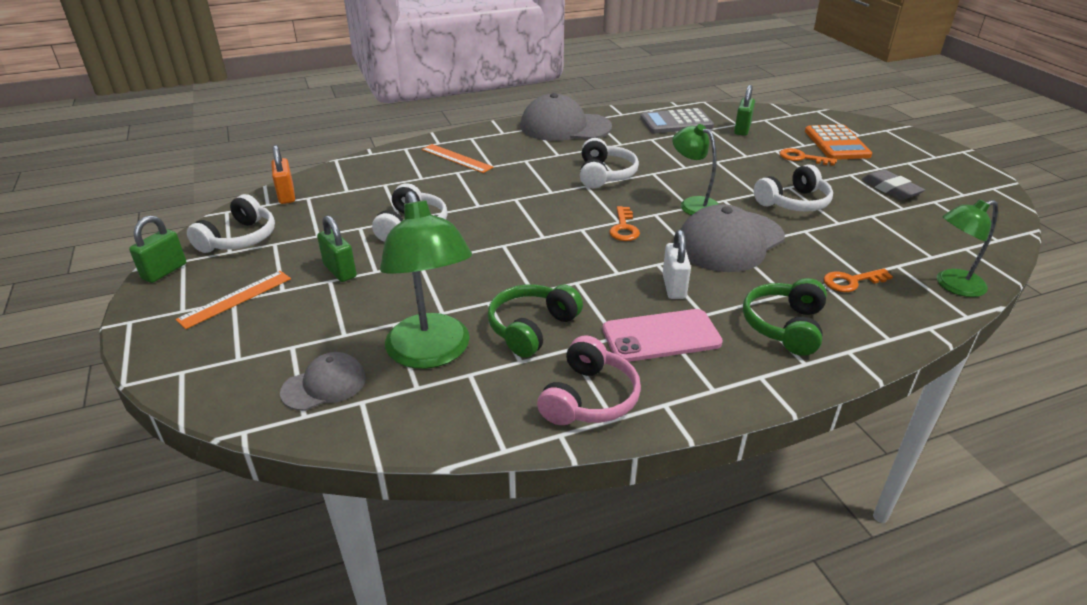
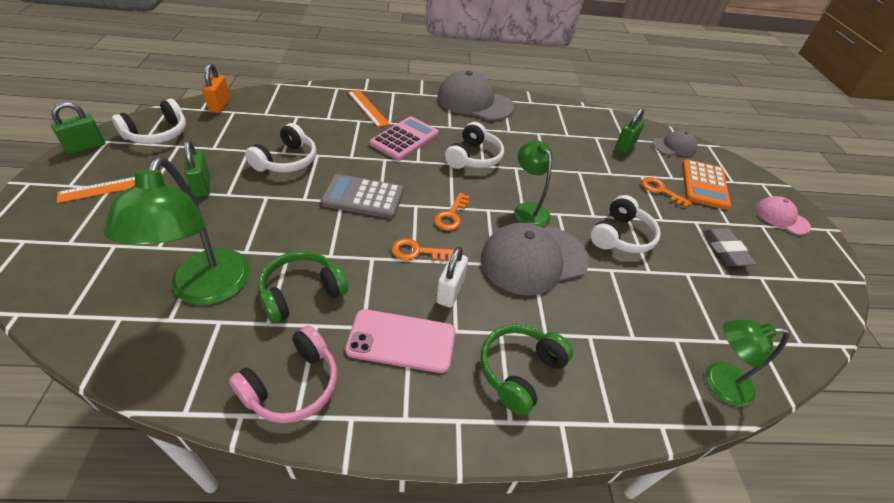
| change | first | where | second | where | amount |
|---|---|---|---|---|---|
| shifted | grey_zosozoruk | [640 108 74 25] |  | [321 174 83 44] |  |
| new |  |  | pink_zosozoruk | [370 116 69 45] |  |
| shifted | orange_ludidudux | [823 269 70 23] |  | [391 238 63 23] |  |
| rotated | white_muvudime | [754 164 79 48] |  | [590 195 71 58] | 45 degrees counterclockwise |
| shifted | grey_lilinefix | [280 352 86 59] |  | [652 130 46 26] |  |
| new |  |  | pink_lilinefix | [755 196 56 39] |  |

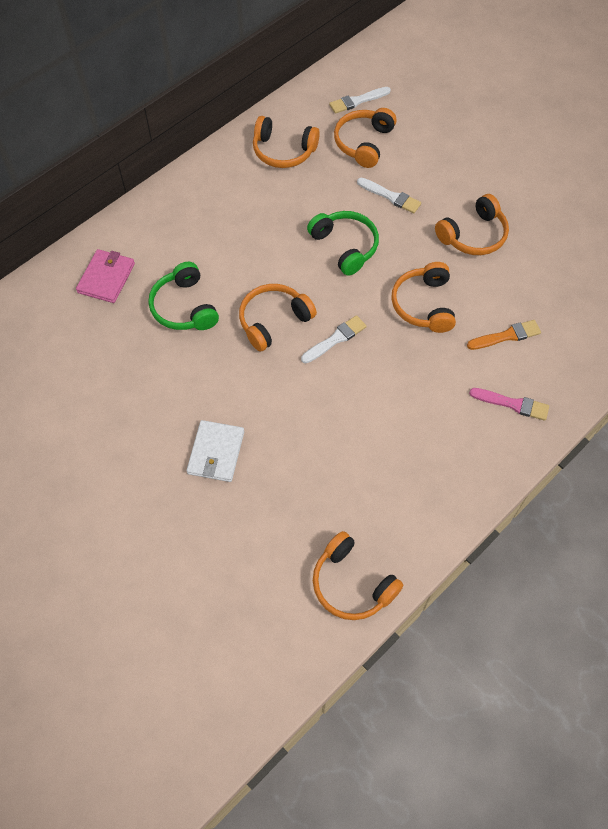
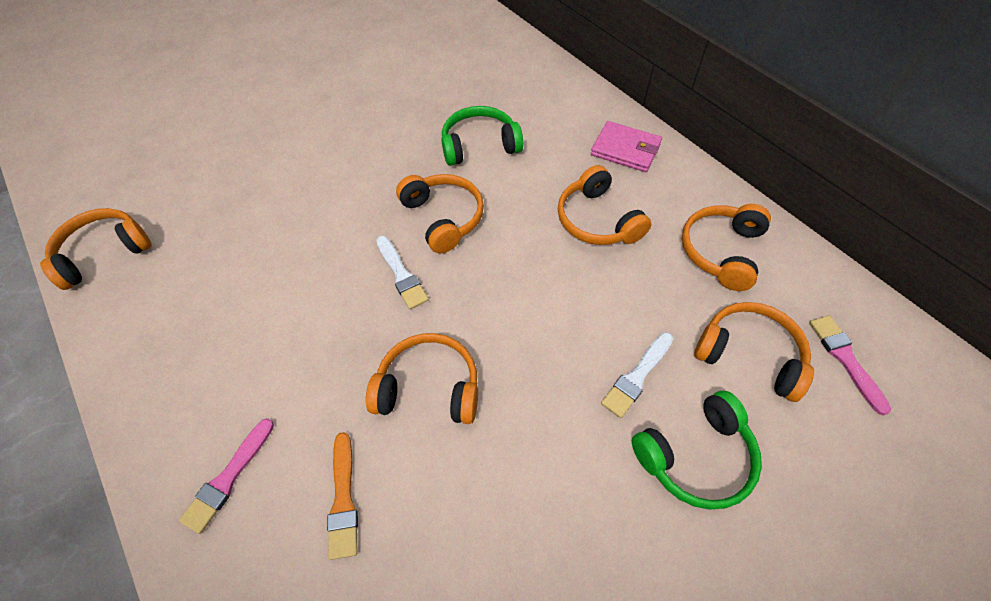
| change | first | where | second | where | amount |
|---|---|---|---|---|---|
| shifted | orange_muvudime | [435 194 74 61] |  | [558 165 93 80] |  |
| shifted | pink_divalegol | [76 249 59 54] |  | [591 121 71 51] |  |
| shifted | green_muvudime | [307 211 72 65] |  | [632 391 130 119] |  |
| repainted | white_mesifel | [329 87 62 27] | pink_mesifel | [809 315 82 100] |  |
| gone | white_divalegol | [186 420 58 62] |  |  |  |

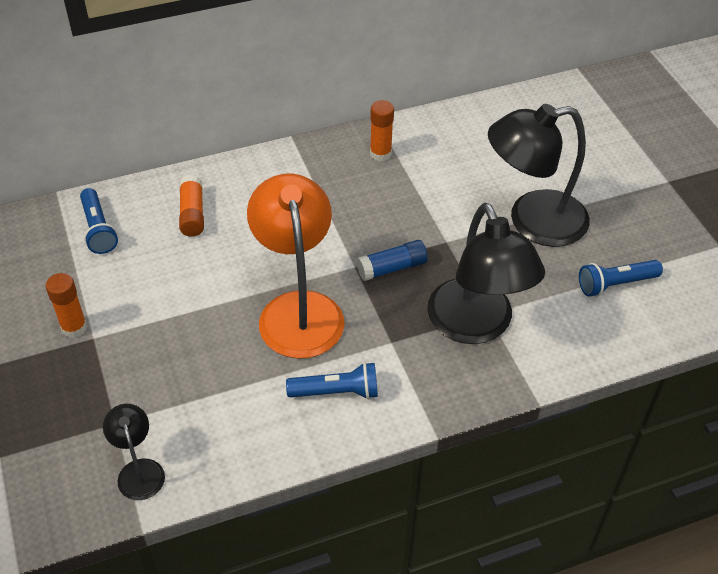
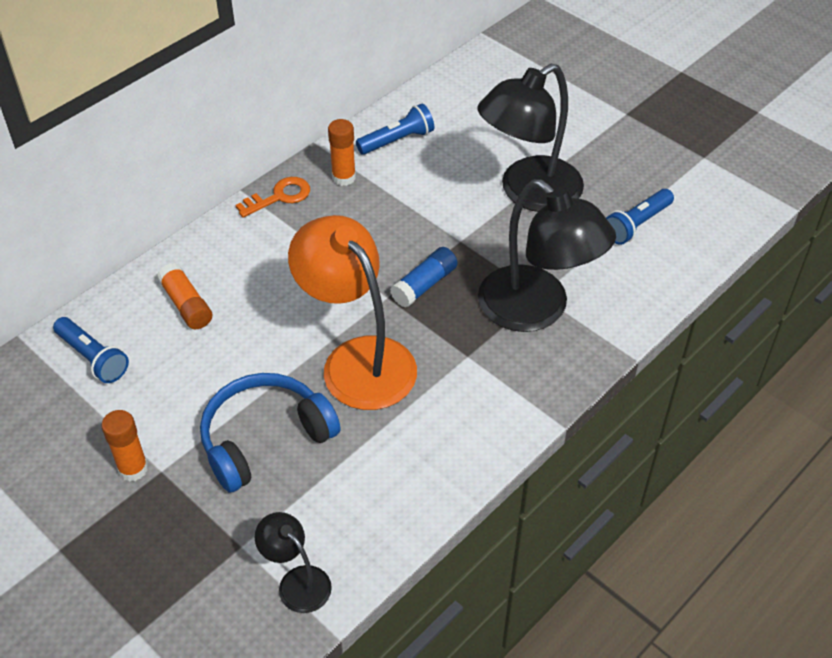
| change | first | where | second | where | amount |
|---|---|---|---|---|---|
| new |  |  | blue_muvudime | [200 373 140 120] |  |
| new |  |  | orange_ludidudux | [236 177 74 41] |  |
| shifted | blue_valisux | [286 362 92 37] |  | [356 104 78 51] |  |

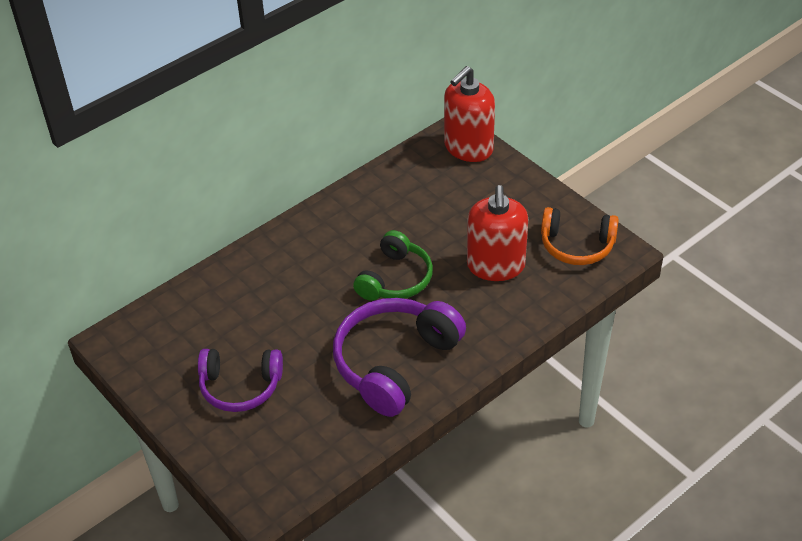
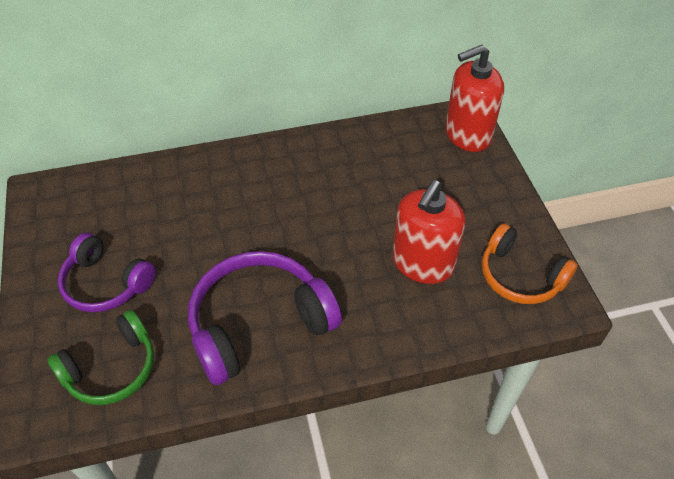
| change | first | where | second | where | amount |
|---|---|---|---|---|---|
| shifted | green_muvudime | [353 230 80 71] |  | [47 310 107 95] |  |

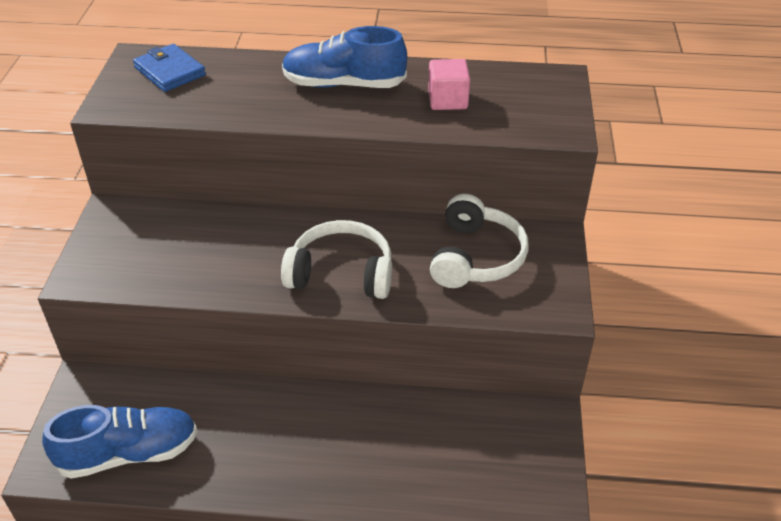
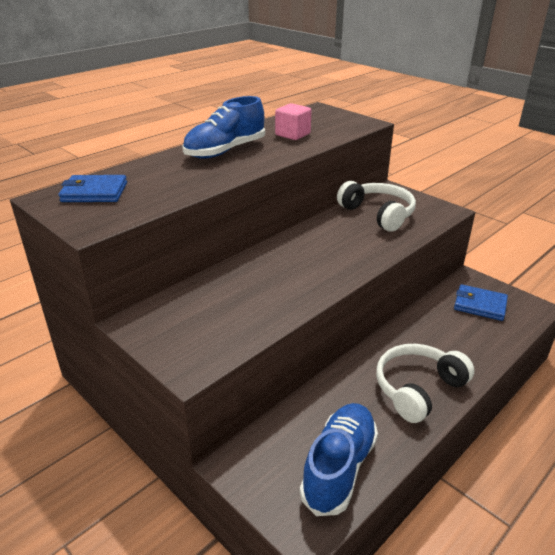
| change | first | where | second | where | amount |
|---|---|---|---|---|---|
| shifted | white_muvudime | [281 220 111 79] |  | [376 344 99 79] |  |
| new |  |  | blue_divalegol | [454 284 54 37] |  |

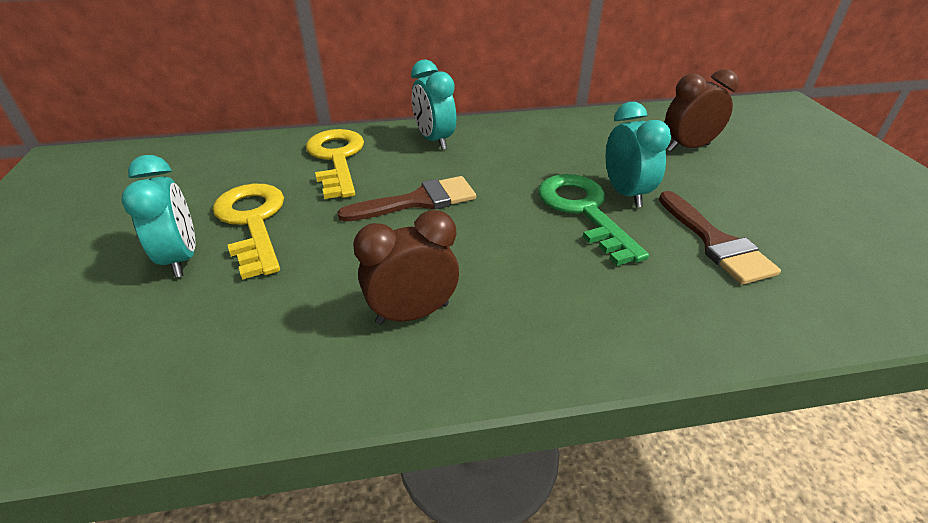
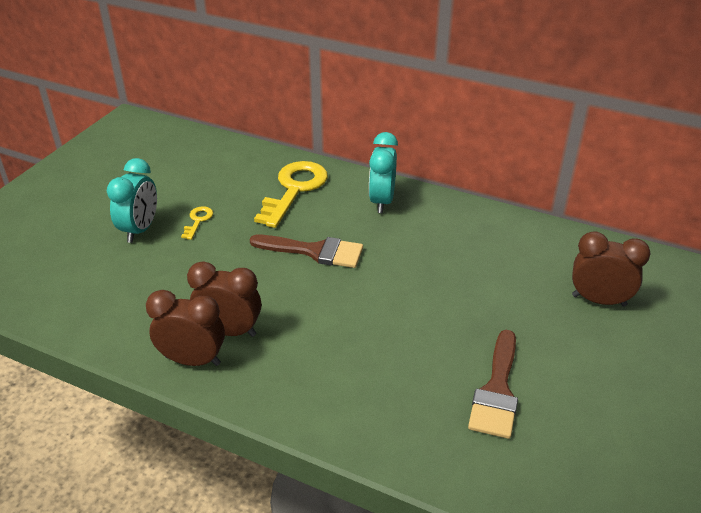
| change | first | where | second | where | amount |
|---|---|---|---|---|---|
| new |  |  | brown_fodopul | [146 290 79 76] |  |
| scaled | yellow_ludidudux | [213 184 71 96] |  | [181 206 32 34] | x0.45 |
| gone | green_ludidudux | [538 174 111 92] |  |  |  |
| gone | turquoise_fodopul | [606 102 65 105] |  |  |  |

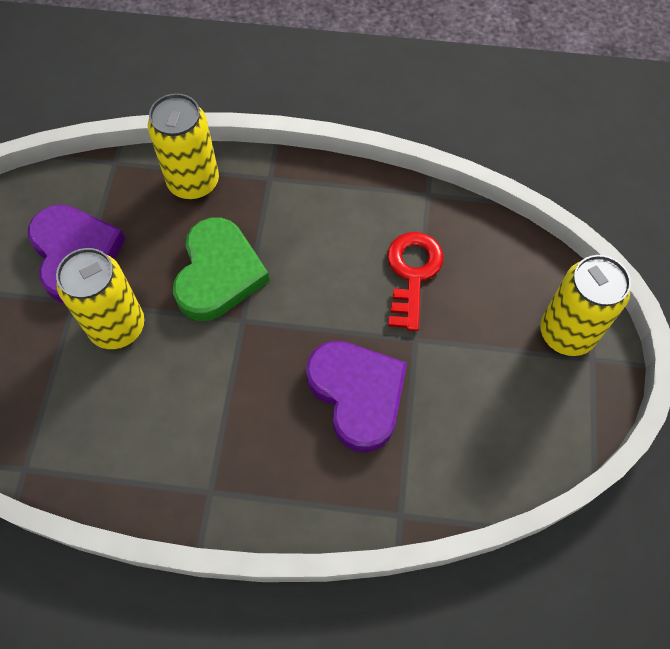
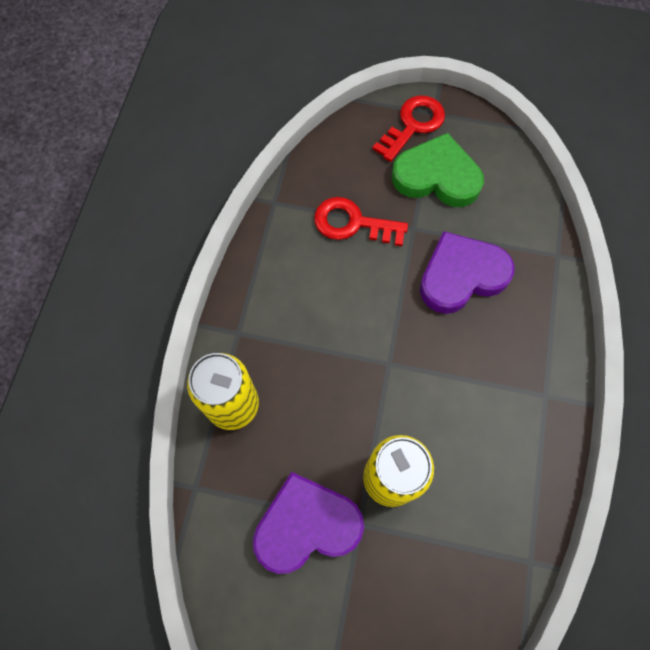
| change | first | where | second | where | amount |
|---|---|---|---|---|---|
| swapped | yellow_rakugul | [540 255 91 101] | red_ludidudux | [372 95 73 67] |  |
| shifted | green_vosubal | [173 217 97 104] |  | [392 133 92 74] |  |

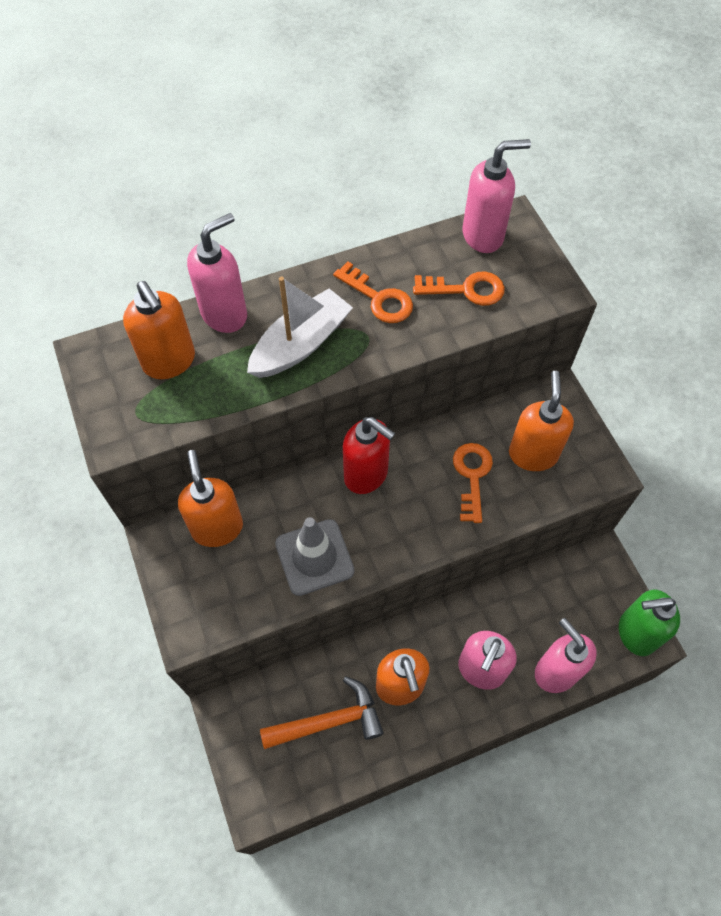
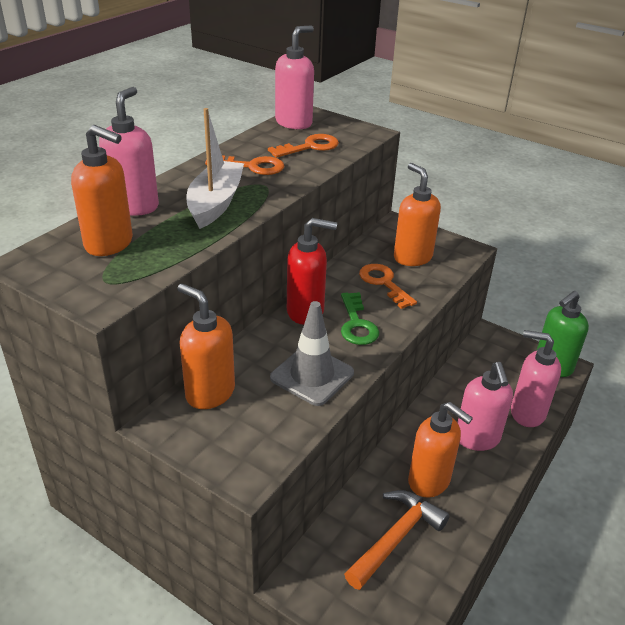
| change | first | where | second | where | amount |
|---|---|---|---|---|---|
| new |  |  | green_ludidudux | [341 292 38 53] |  |

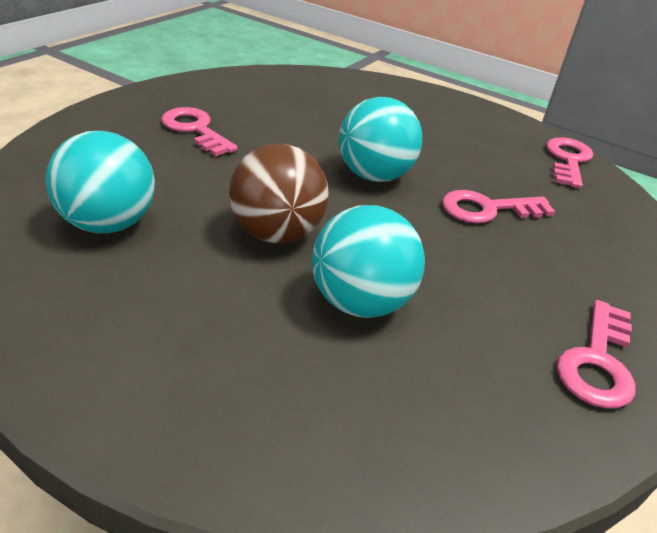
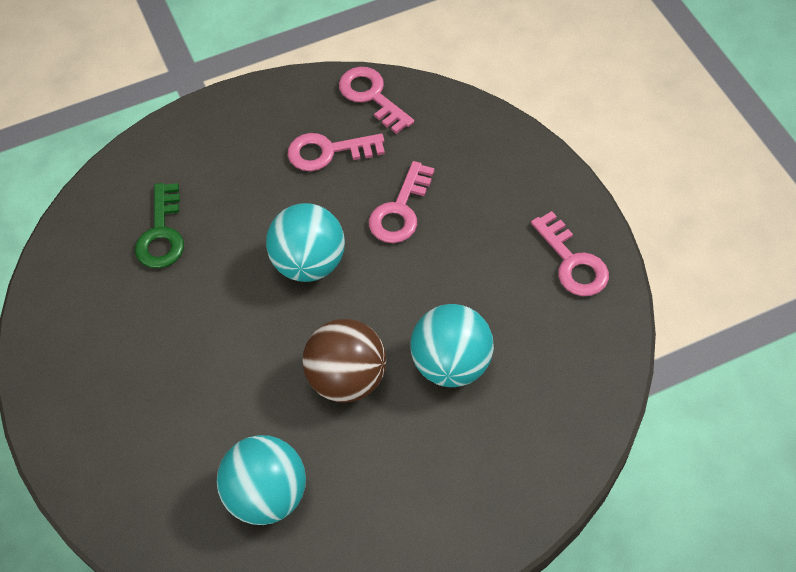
| change | first | where | second | where | amount |
|---|---|---|---|---|---|
| new |  |  | green_ludidudux | [135 183 49 85] |  |
| shifted | pink_ludidudux | [161 107 77 49] |  | [288 133 97 38] |  |

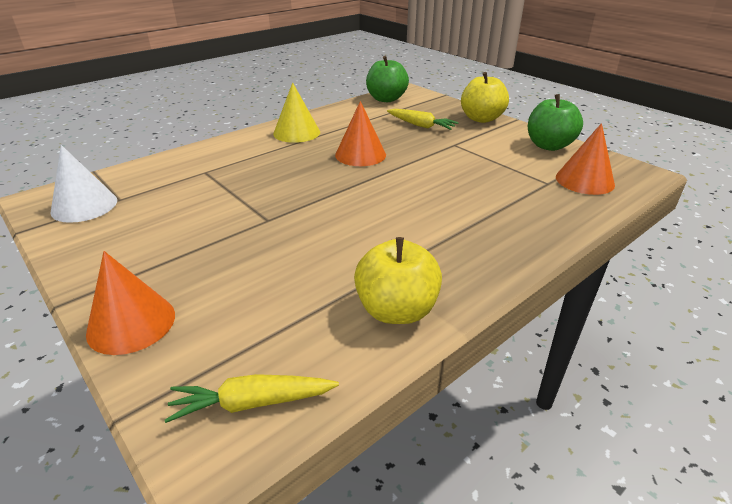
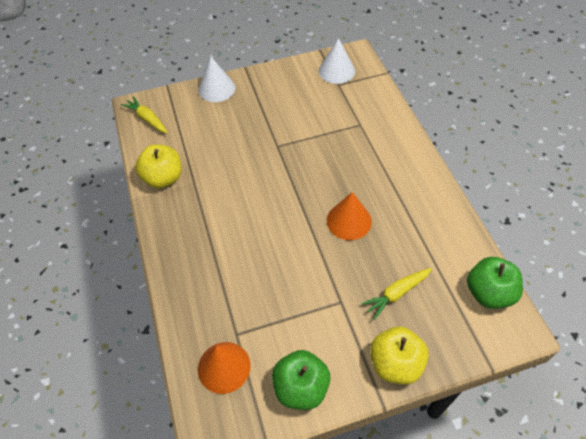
| change | first | where | second | where | amount |
|---|---|---|---|---|---|
| rotated | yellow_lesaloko | [165 374 174 49] |  | [121 96 47 37] | 60 degrees counterclockwise |
| repainted | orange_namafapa | [86 251 89 104] | white_namafapa | [198 57 38 45] |  |
| gone | yellow_namafapa | [273 82 47 61] |  |  |  |

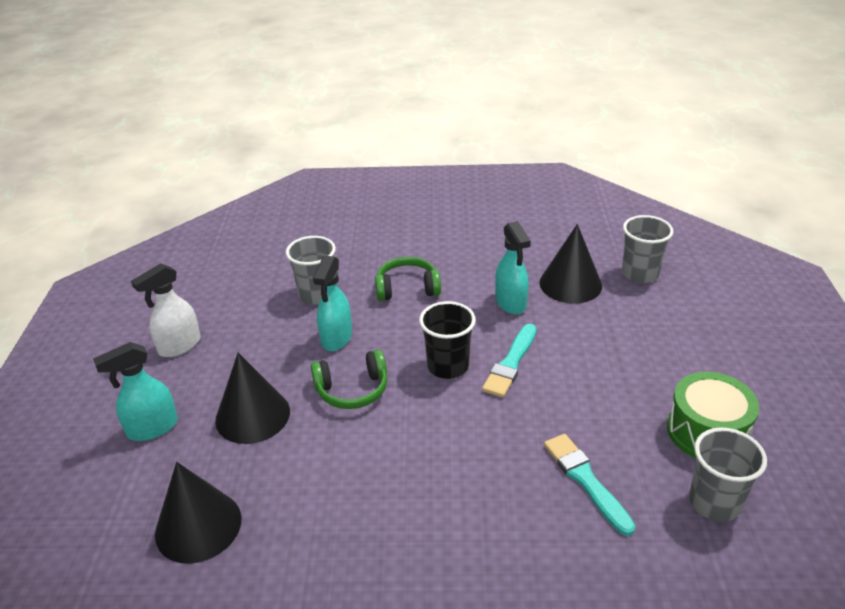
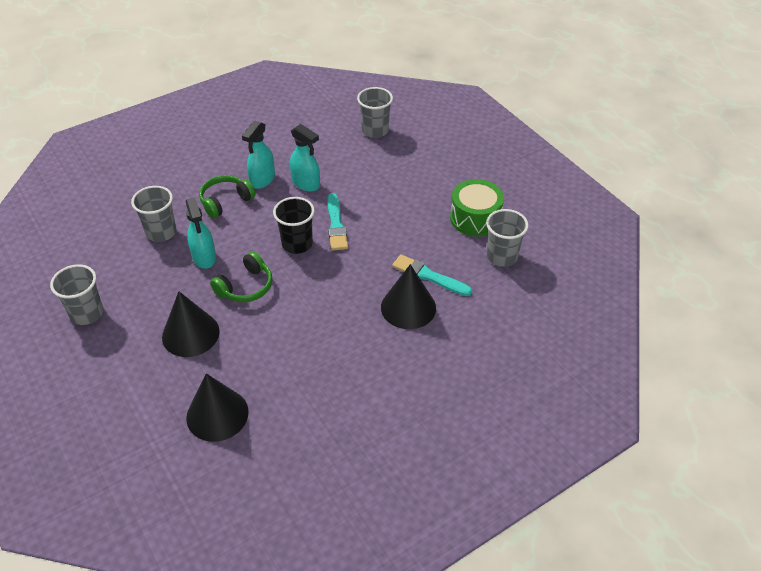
| change | first | where | second | where | amount |
|---|---|---|---|---|---|
| swapped | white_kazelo | [131 263 70 94] | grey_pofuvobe | [50 264 53 61] |  |
| shifted | turquoise_kazelo | [93 342 85 99] |  | [242 120 33 69] |  |
| shifted | black_namafapa | [539 224 63 80] |  | [381 264 55 65] |  |

